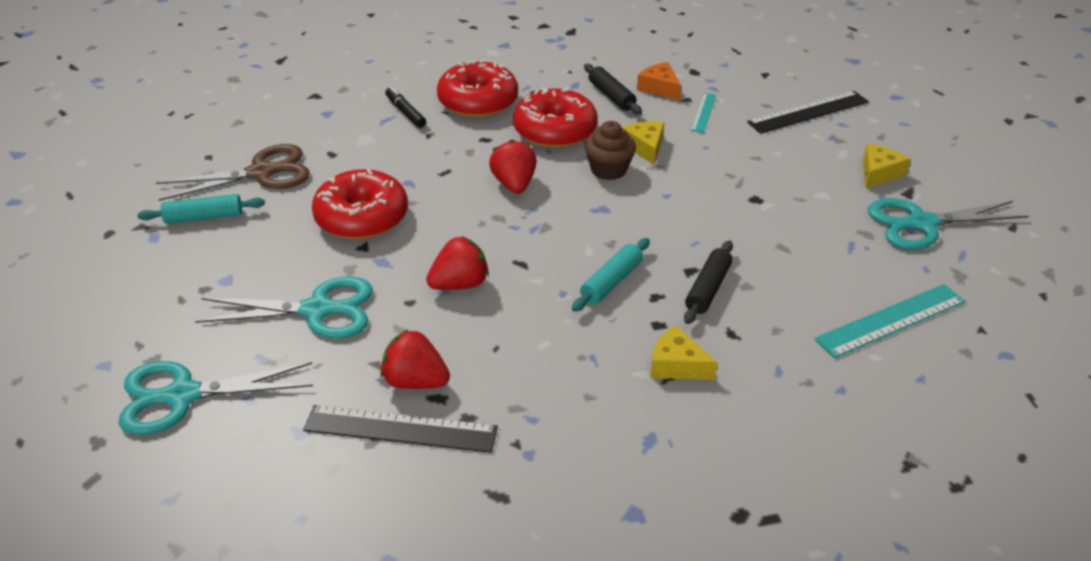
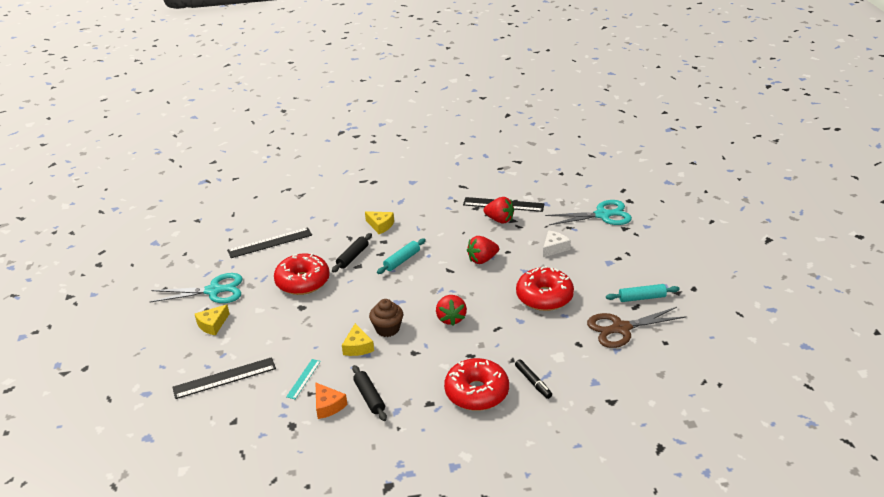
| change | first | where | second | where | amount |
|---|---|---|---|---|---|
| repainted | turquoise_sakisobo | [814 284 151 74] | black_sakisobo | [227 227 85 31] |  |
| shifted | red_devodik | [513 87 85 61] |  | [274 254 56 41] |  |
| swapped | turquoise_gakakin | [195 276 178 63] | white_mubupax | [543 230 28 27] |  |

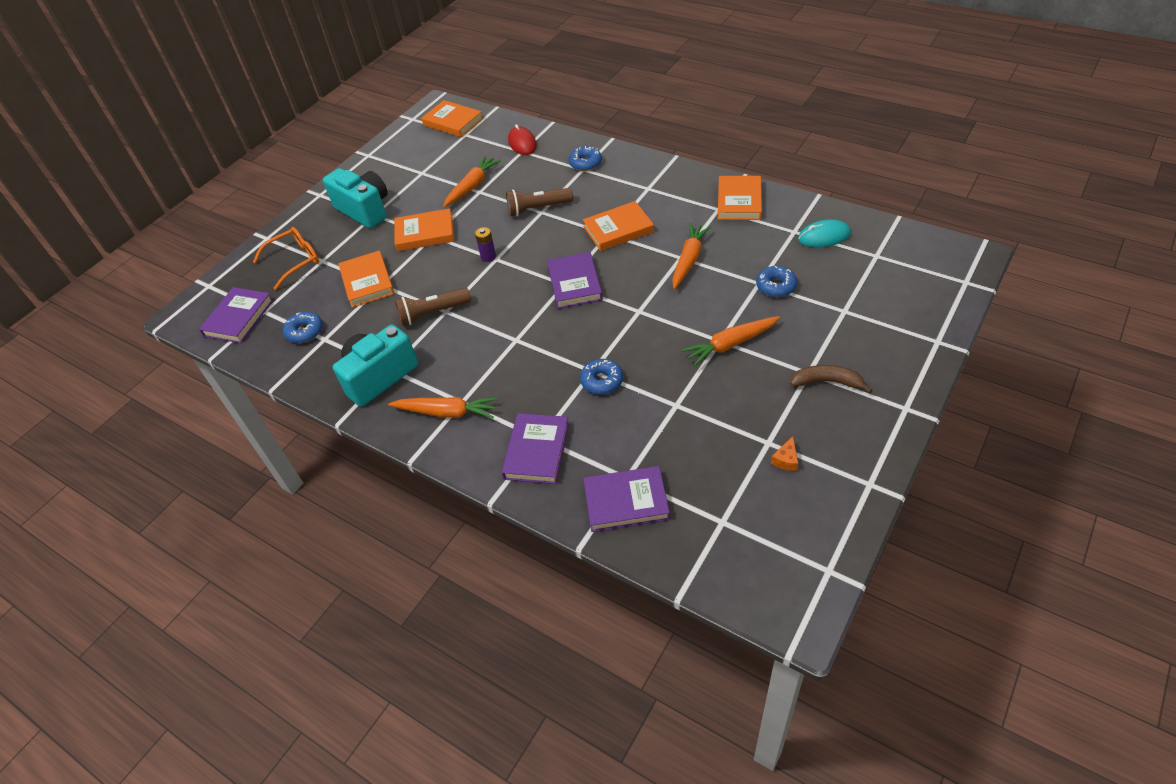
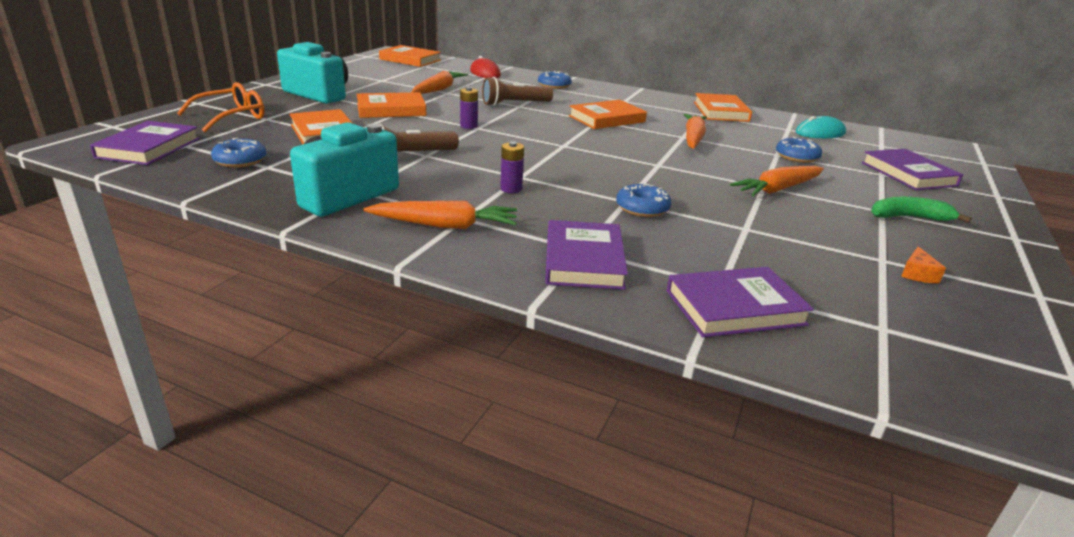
| change | first | where | second | where | amount |
|---|---|---|---|---|---|
| new |  |  | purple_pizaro | [500 141 24 52] |  |
| shifted | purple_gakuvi | [547 252 56 57] |  | [861 149 102 41] |  |
| repainted | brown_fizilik | [790 365 82 29] | green_fizilik | [871 196 101 27] |  |

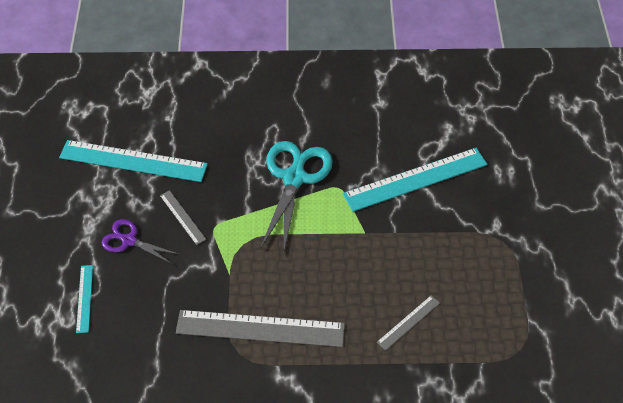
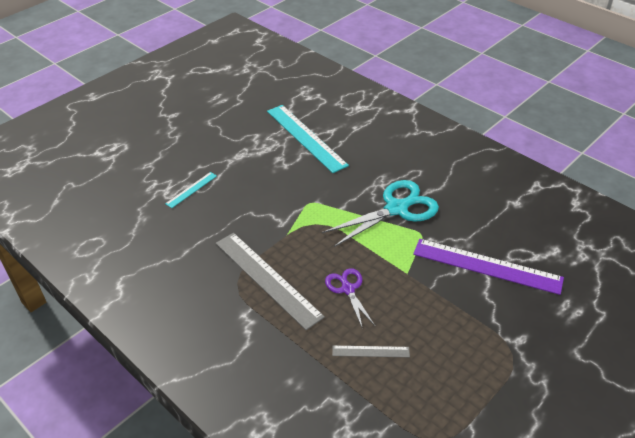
| change | first | where | second | where | amount |
|---|---|---|---|---|---|
| shifted | purple_gakakin | [102 219 78 45] |  | [325 268 50 61] |  |
| repainted | turquoise_sakisobo | [343 148 145 64] | purple_sakisobo | [413 239 151 56] |  |
| gone | grey_sakisobo | [160 190 46 55] |  |  |  |

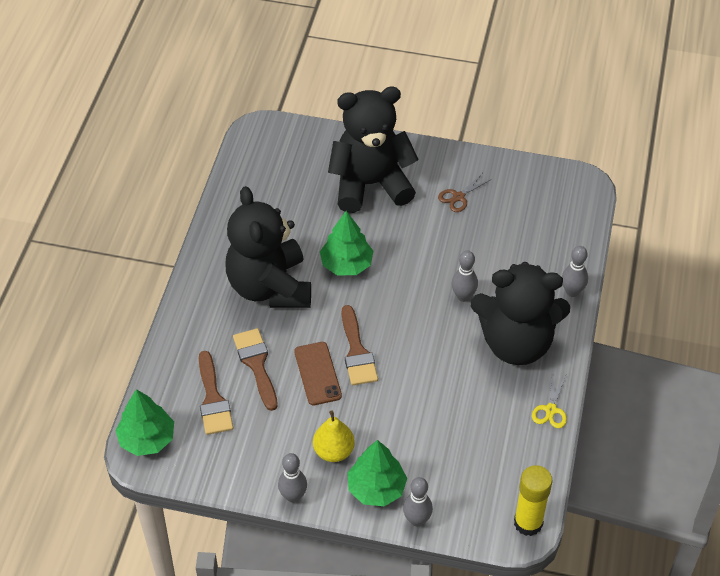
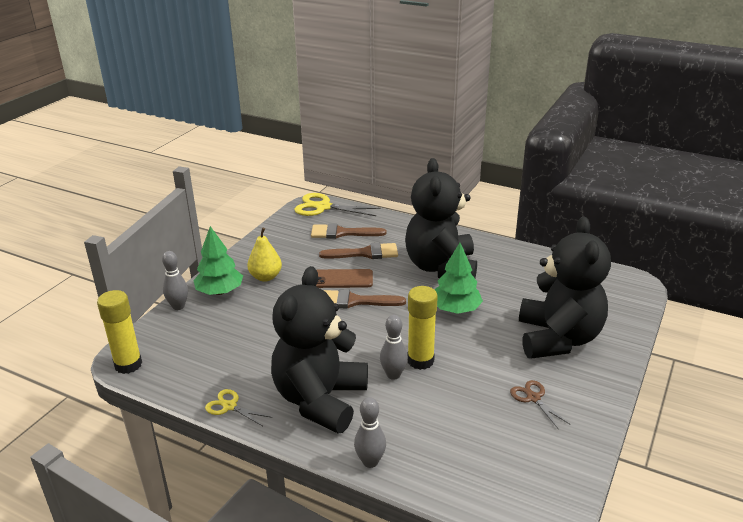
| change | first | where | second | where | amount |
|---|---|---|---|---|---|
| swapped | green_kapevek | [115 389 59 67] | yellow_gakakin | [294 193 87 23] |  |
| rotated | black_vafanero | [225 186 86 122] |  | [405 158 72 120] | 90 degrees counterclockwise |
| new |  |  | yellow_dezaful | [408 286 30 84] |  |
| gone | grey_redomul | [278 453 29 50] |  |  |  |

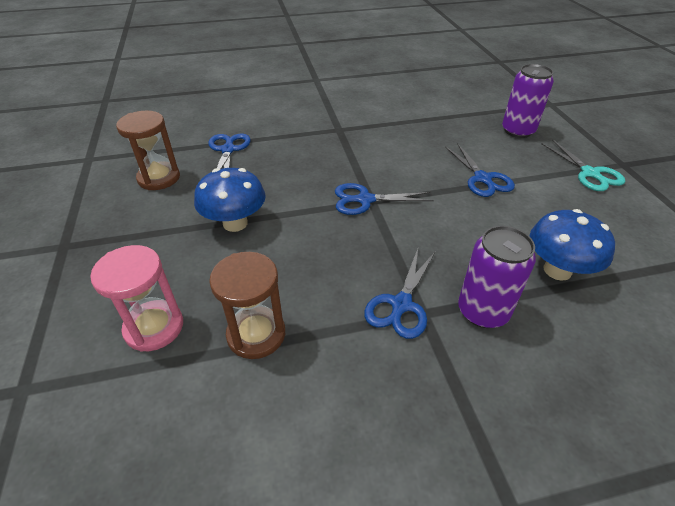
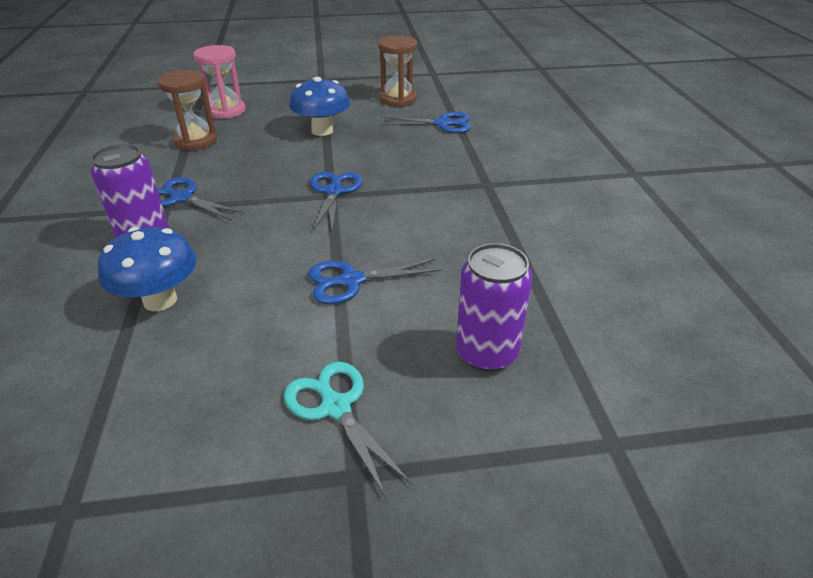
| change | first | where | second | where | amount |
|---|---|---|---|---|---|
| rotated | turquoise_gakakin | [541 139 84 52] |  | [284 362 128 135] | 75 degrees clockwise |

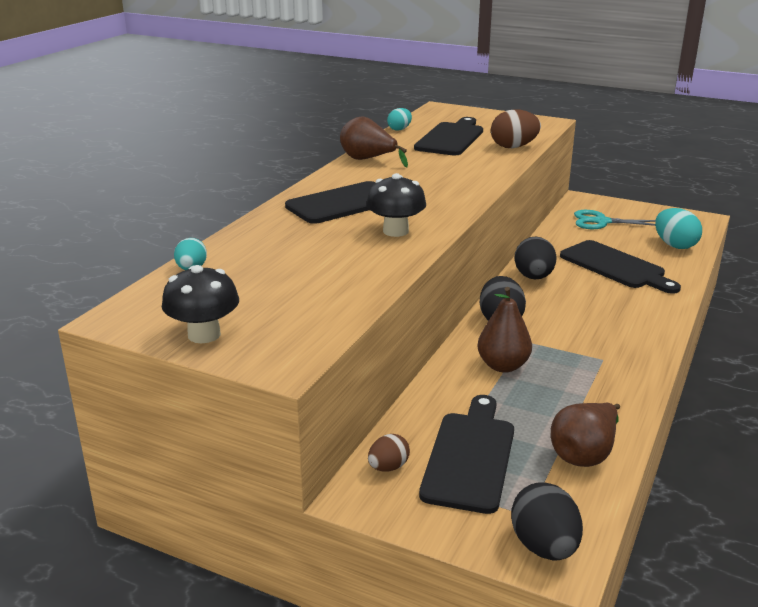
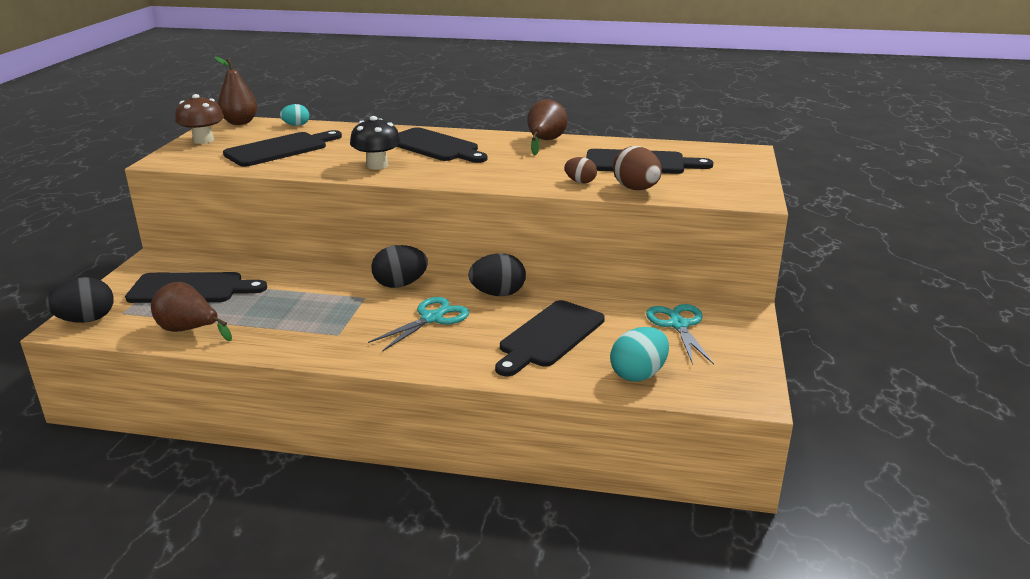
| change | first | where | second | where | amount |
|---|---|---|---|---|---|
| repainted | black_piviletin | [162 265 77 78] | brown_piviletin | [175 94 49 50] |  |
| shifted | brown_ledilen | [477 287 55 86] |  | [215 57 43 68] |  |
| new |  |  | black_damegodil | [223 130 119 37] |  |
| new |  |  | turquoise_gakakin | [368 297 101 55] |  |
| shifted | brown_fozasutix | [368 434 42 38] |  | [564 157 33 26] |  |
| gone | turquoise_fozasutix | [387 108 25 23] |  |  |  |

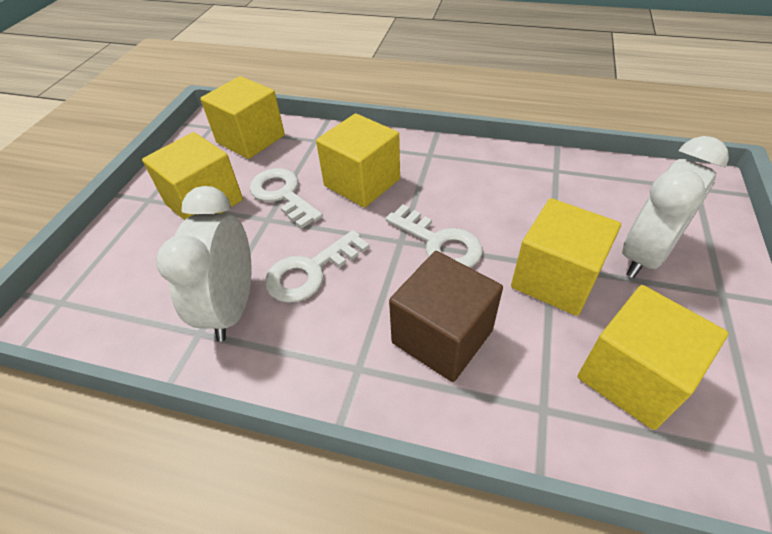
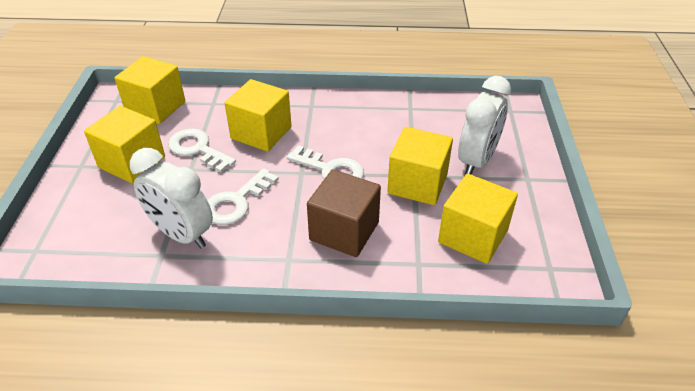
| change | first | where | second | where | amount |
|---|---|---|---|---|---|
| rotated | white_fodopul | [156 186 96 156] |  | [130 148 83 101] | 45 degrees counterclockwise |

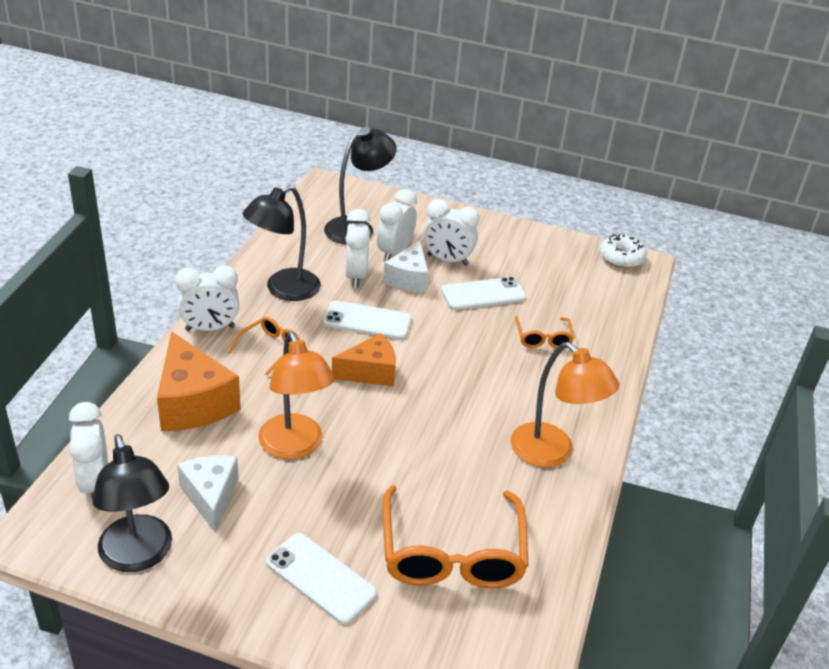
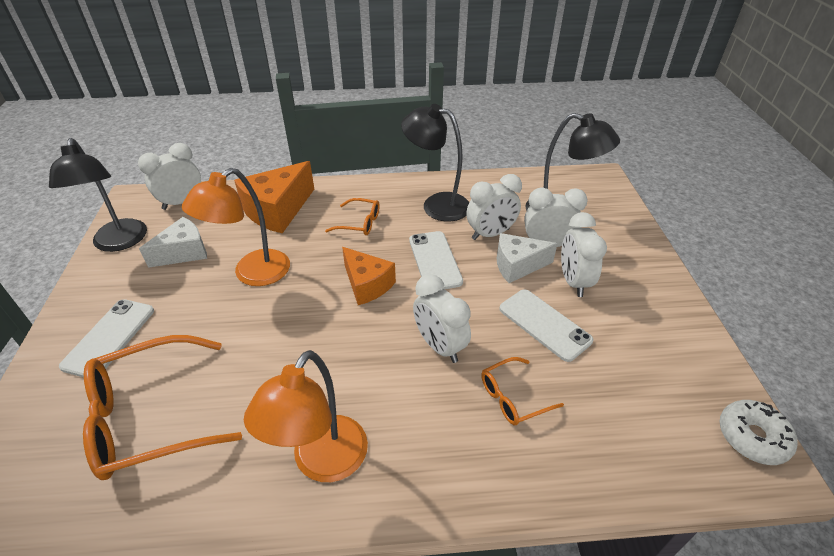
| change | first | where | second | where | amount |
|---|---|---|---|---|---|
| rotated | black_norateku | [92 434 80 138] |  | [49 138 98 114] | 60 degrees counterclockwise |
| shifted | white_fodopul | [175 265 64 66] |  | [413 274 58 89] |  |

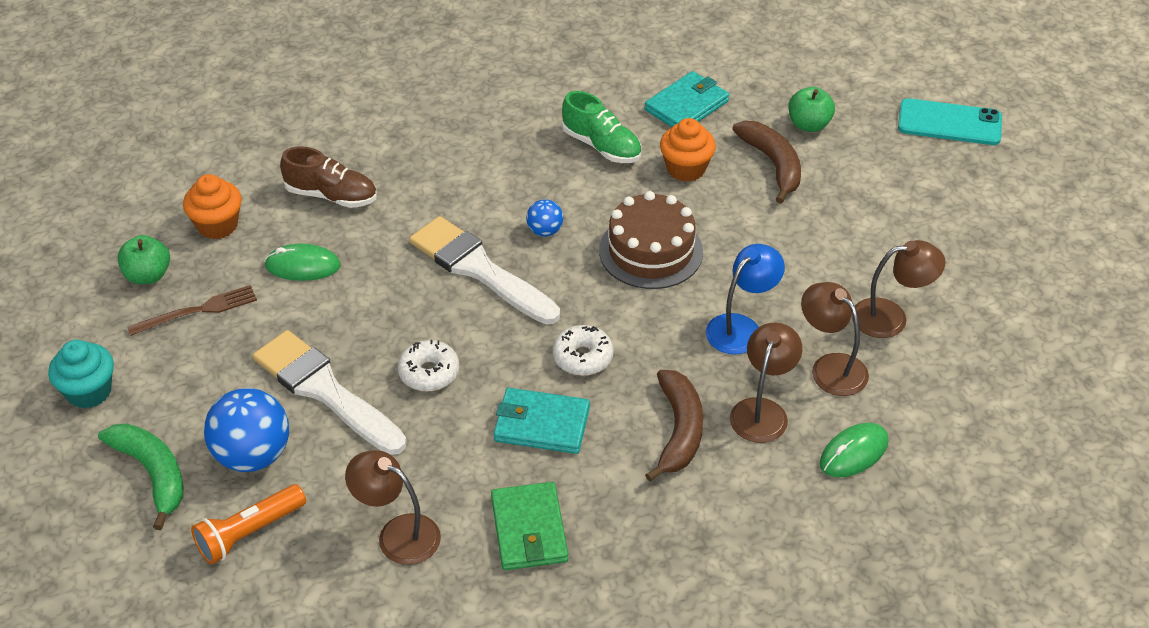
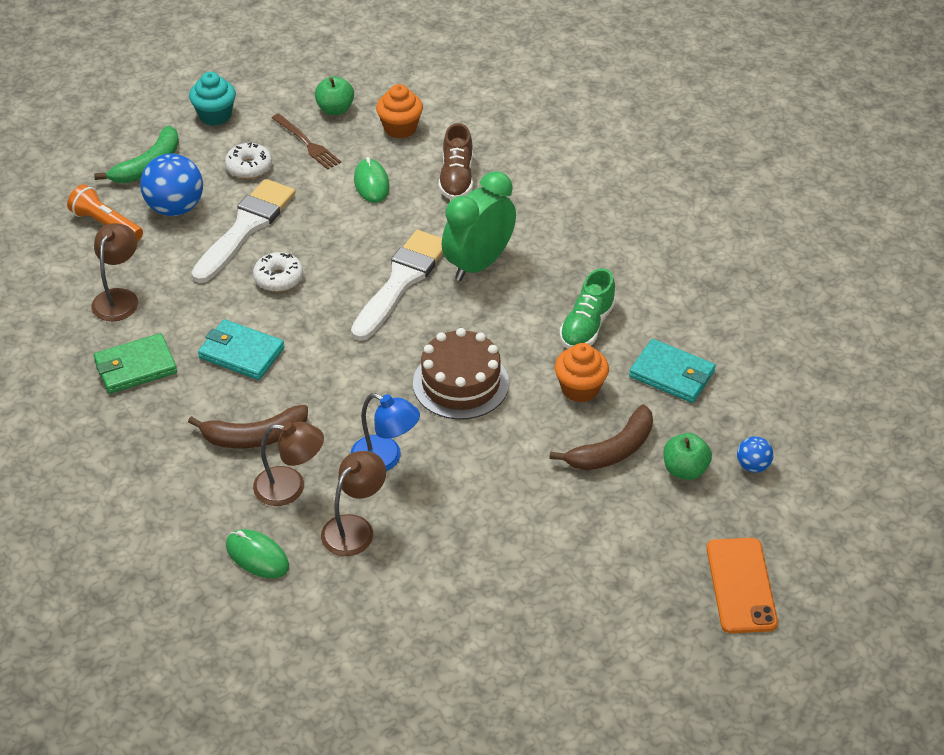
| change | first | where | second | where | amount |
|---|---|---|---|---|---|
| rotated | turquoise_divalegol | [494 388 96 66] |  | [198 319 87 61] | 60 degrees counterclockwise |
| shifted | white_devodik | [553 325 61 51] |  | [225 143 47 36] |  |
| new |  |  | green_fodopul | [442 171 74 110] |  |
| repainted | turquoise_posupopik | [898 98 104 47] | orange_posupopik | [707 538 71 95] |  |
| shifted | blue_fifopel | [526 199 37 38] |  | [737 436 37 37] |  |
| gone | brown_norateku | [851 240 95 98] |  |  |  |

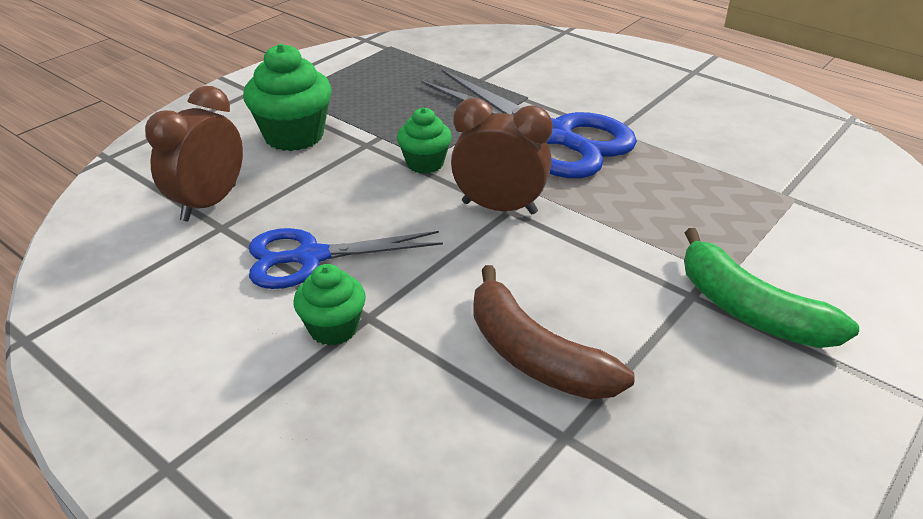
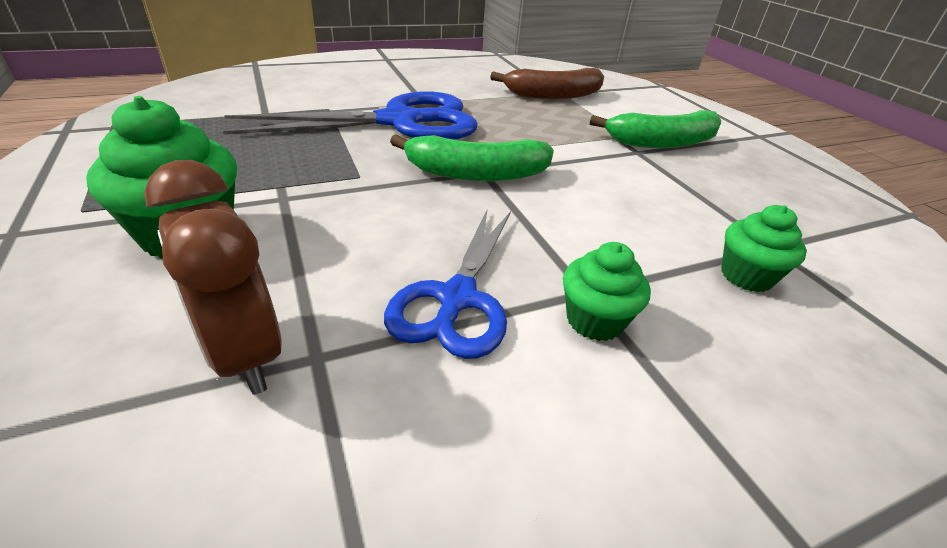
| change | first | where | second | where | amount |
|---|---|---|---|---|---|
| swapped | brown_fodopul | [451 98 102 116] | green_fizilik | [390 134 164 47] |  |
| shifted | brown_fizilik | [473 265 162 135] |  | [490 68 114 31] |  |
| shifted | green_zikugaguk | [397 108 55 66] |  | [721 205 86 87] |  |

